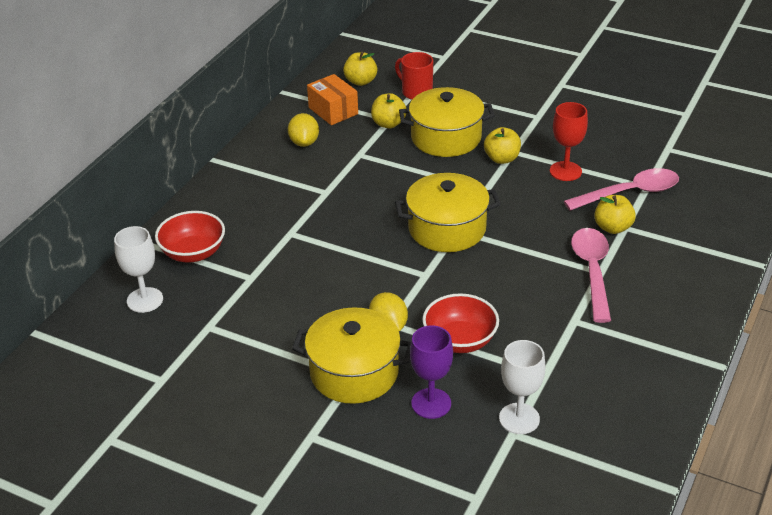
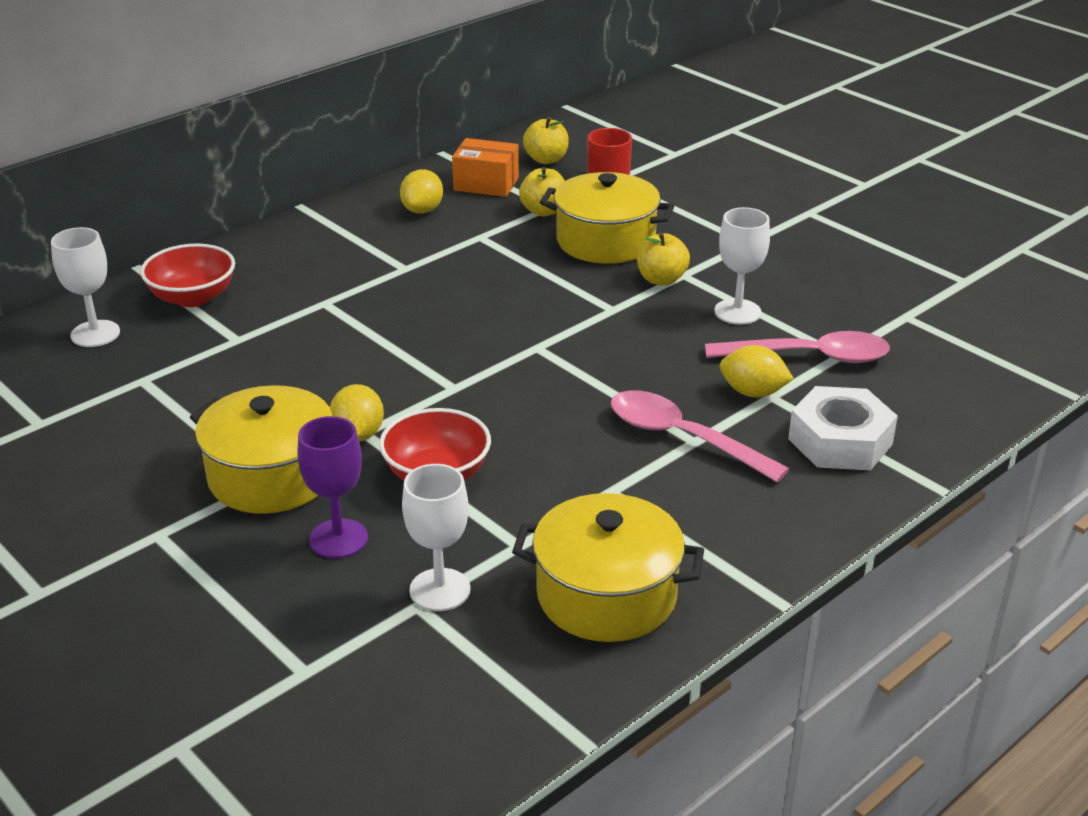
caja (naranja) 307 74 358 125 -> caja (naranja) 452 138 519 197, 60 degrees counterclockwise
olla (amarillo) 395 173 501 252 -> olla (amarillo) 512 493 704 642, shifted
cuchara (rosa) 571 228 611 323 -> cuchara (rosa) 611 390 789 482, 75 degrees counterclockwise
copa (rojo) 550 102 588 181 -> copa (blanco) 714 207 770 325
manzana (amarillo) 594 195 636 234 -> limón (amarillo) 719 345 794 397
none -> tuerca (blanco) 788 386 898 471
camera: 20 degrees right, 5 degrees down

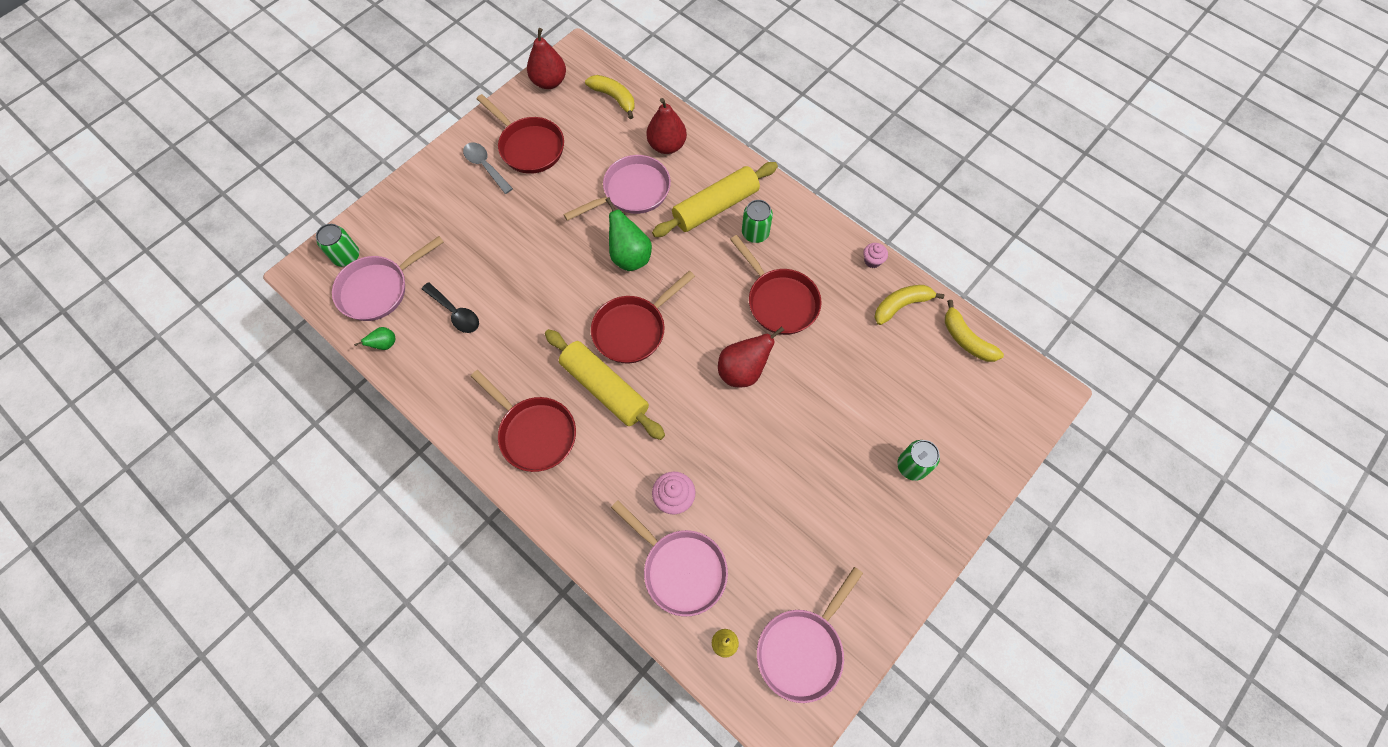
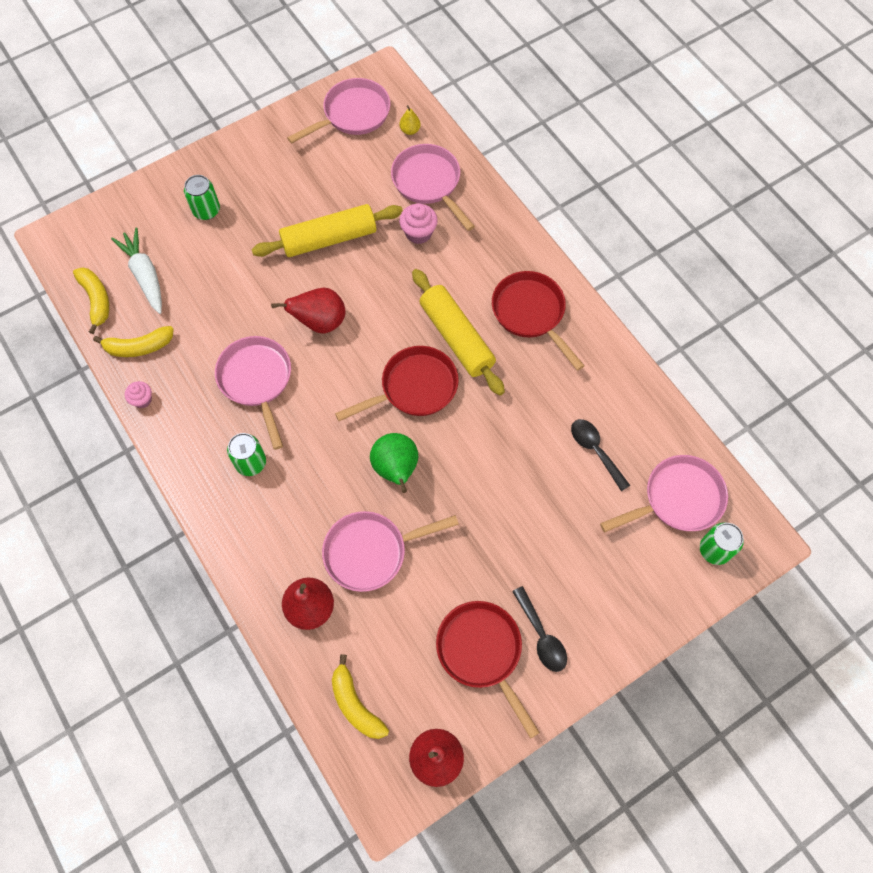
none -> zanahoria (blanco) 111 227 162 314
sartén (rojo) 730 235 822 335 -> sartén (rosa) 215 336 291 450
rodillo (amarillo) 652 162 778 237 -> rodillo (amarillo) 251 204 403 257, shifted
cuchara (gris) 463 142 513 194 -> cuchara (negro) 512 586 567 672
pera (verde) 354 327 395 350 -> none
camera: 165 degrees left, 0 degrees up

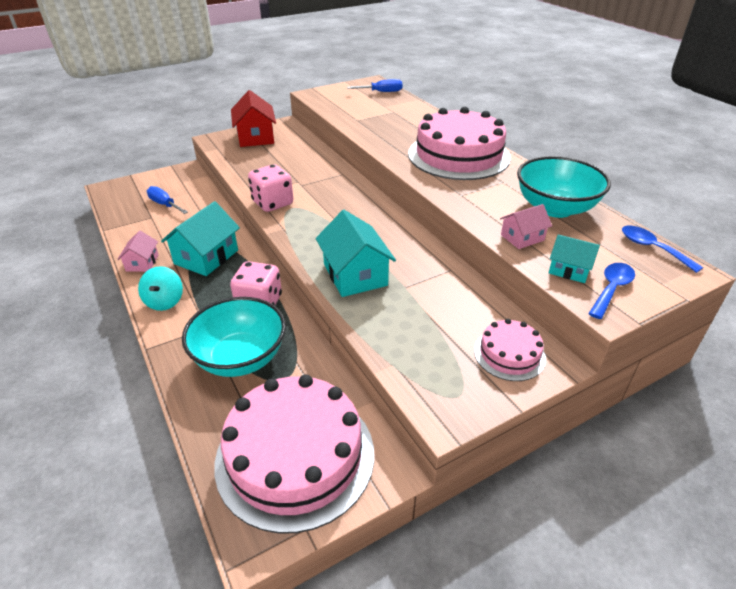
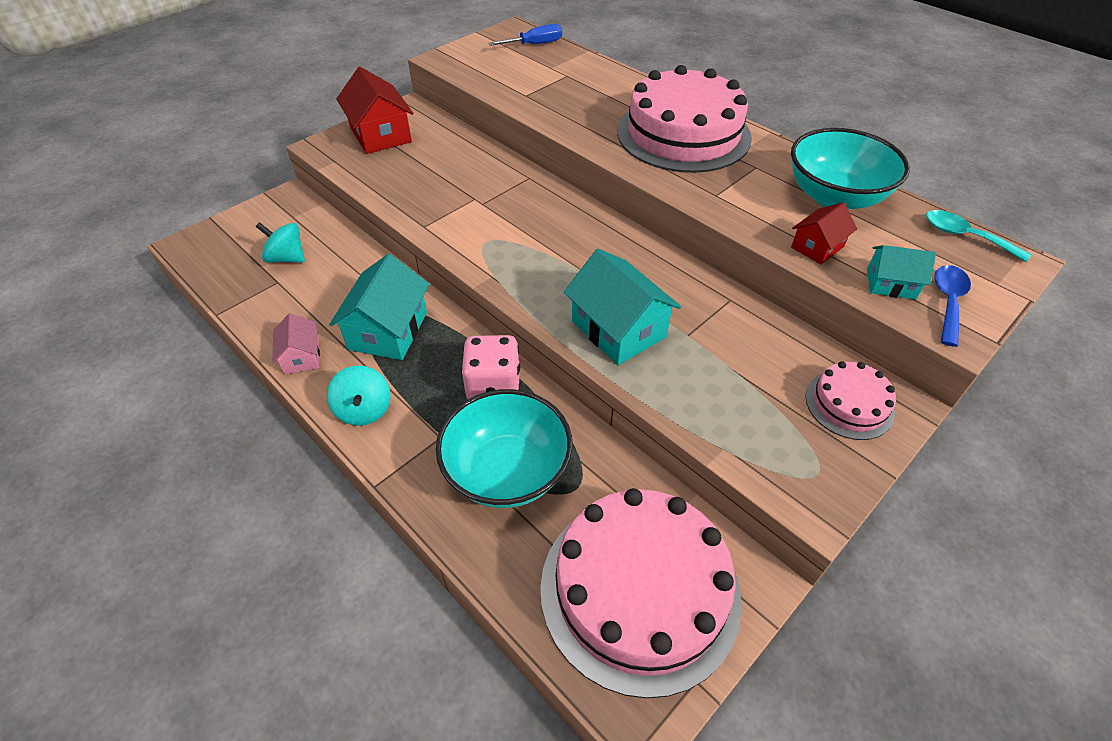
destornillador (azul) 147 186 188 214 -> peonza (turquesa) 256 222 305 263
casa (rosa) 500 204 552 249 -> casa (rojo) 791 202 857 265
cuchara (azul) 622 226 703 273 -> cuchara (turquesa) 926 210 1031 262
dado (rosa) 248 164 293 212 -> none
camera: 15 degrees left, 10 degrees up

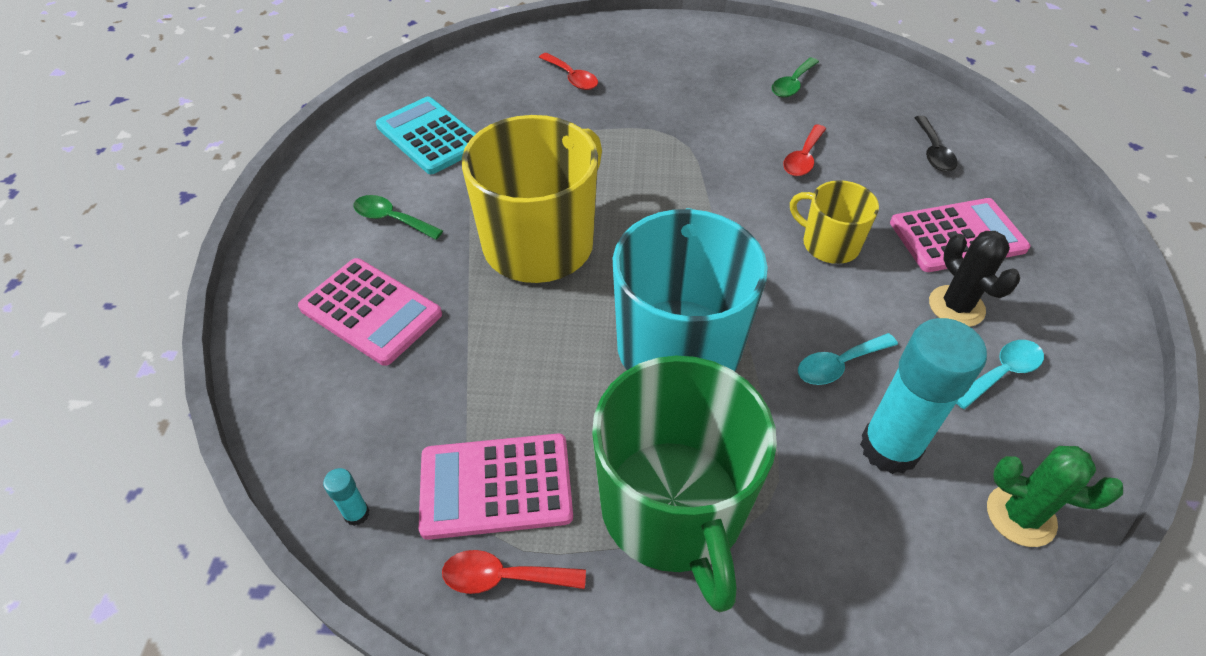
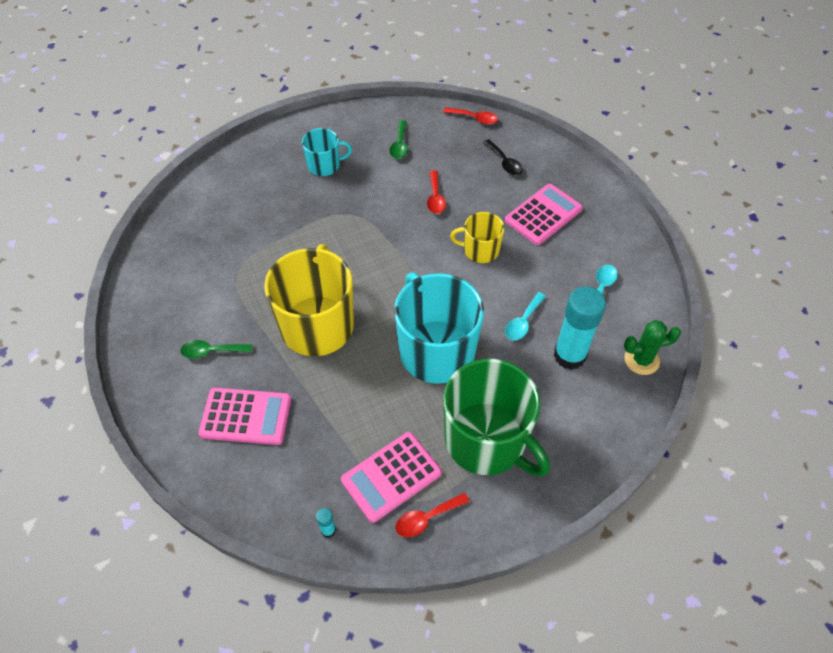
none -> taza (turquesa) 302 128 352 176
cuchara (rojo) 539 53 598 90 -> cuchara (rojo) 443 107 498 124, shifted
calculadora (turquesa) 376 97 476 174 -> none
cactus (negro) 929 231 1020 327 -> none
camera: 30 degrees left, 5 degrees up

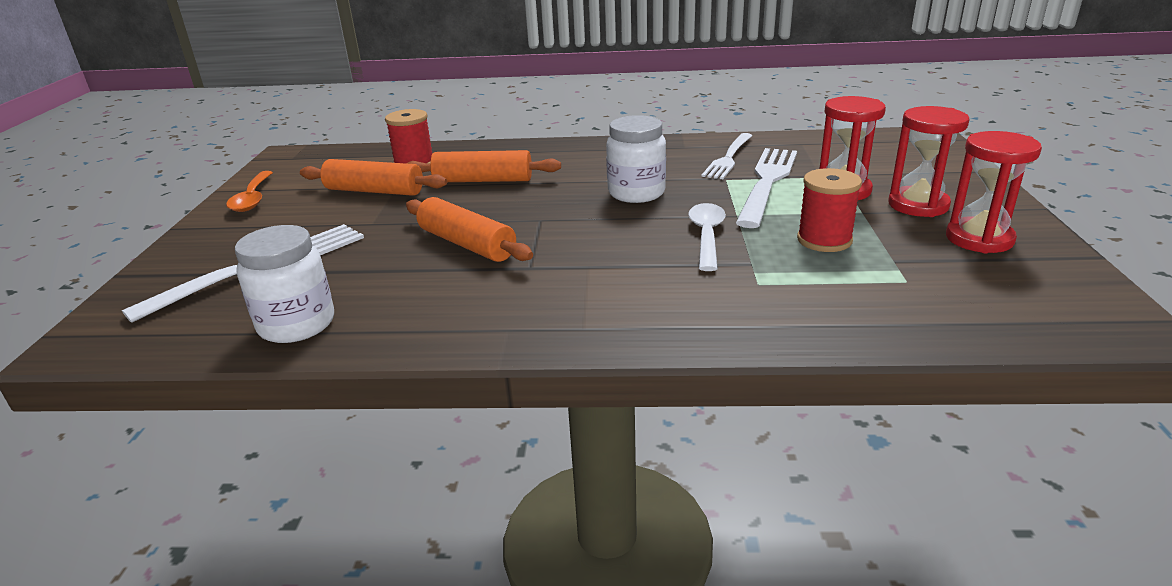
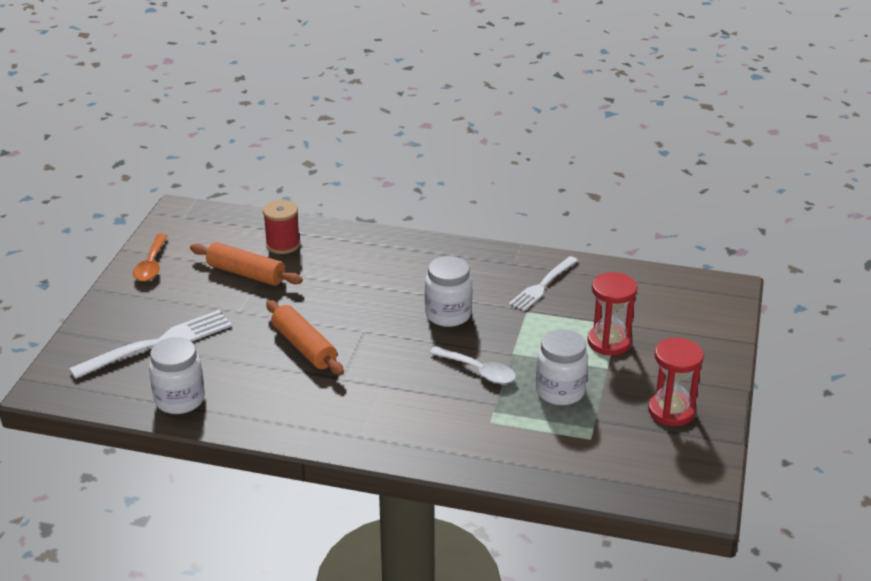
cuchara (blanco) 688 203 726 271 -> cuchara (blanco) 429 346 516 384, 105 degrees clockwise
carrete (rojo) 797 168 862 252 -> tarro (blanco) 536 329 588 405
rodillo (naranja) 406 150 561 182 -> none
tenedor (blanco) 736 148 797 228 -> none
reloj de arena (rojo) 888 106 970 217 -> none
camera: 10 degrees right, 5 degrees up

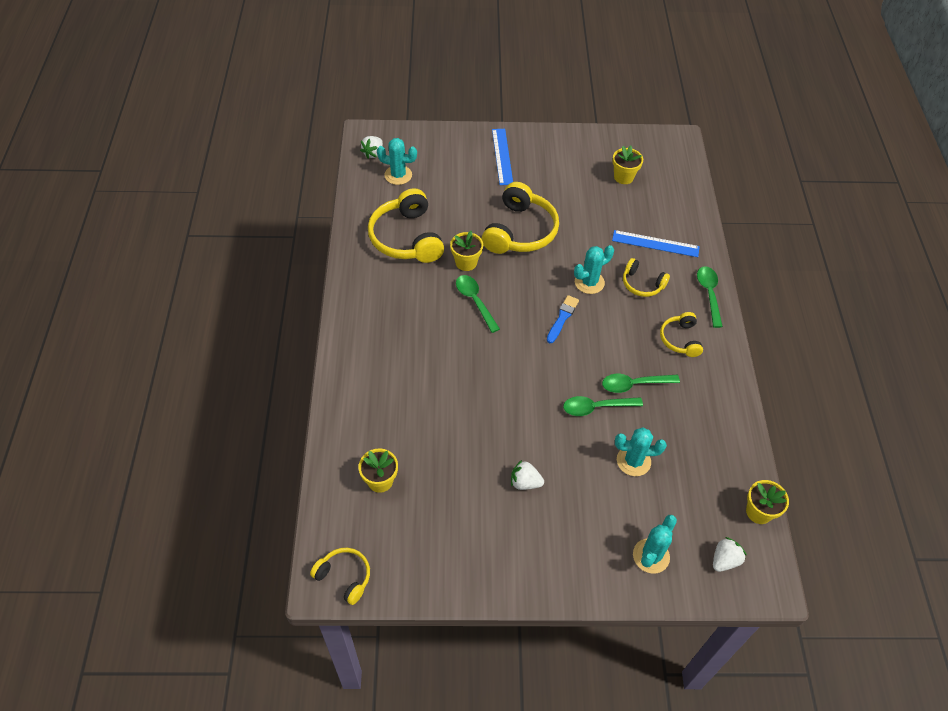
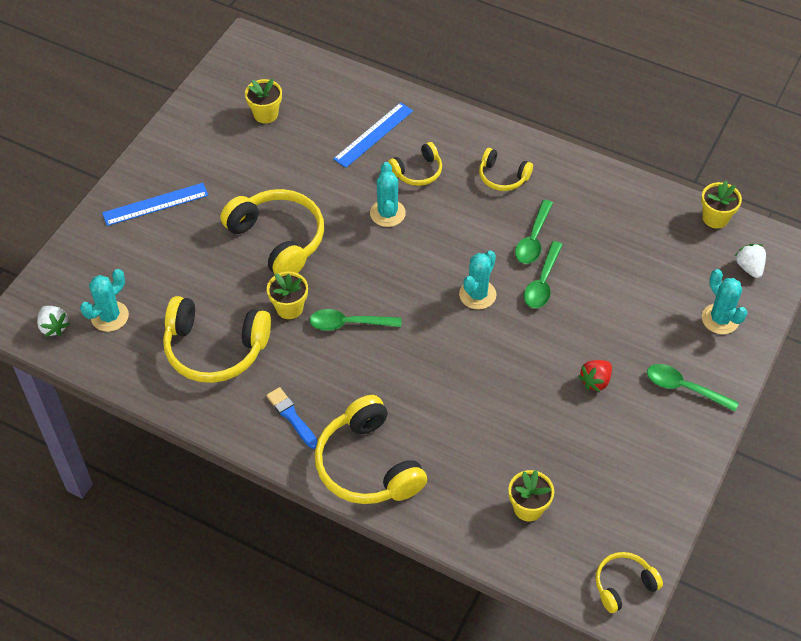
regla (azul) 492 129 513 185 -> regla (azul) 102 183 208 226, 45 degrees counterclockwise
pincel (azul) 547 295 579 343 -> pincel (azul) 266 387 317 449, shifted
none -> auriculares (amarillo) 315 395 427 504
cactus (turquesa) 615 427 667 476 -> cactus (turquesa) 459 251 496 310, shifted
fresa (blanco) 511 460 544 490 -> fresa (rojo) 578 360 612 392
cuchara (verde) 697 266 723 328 -> cuchara (verde) 647 364 739 412, shifted
camera: 60 degrees left, 0 degrees up

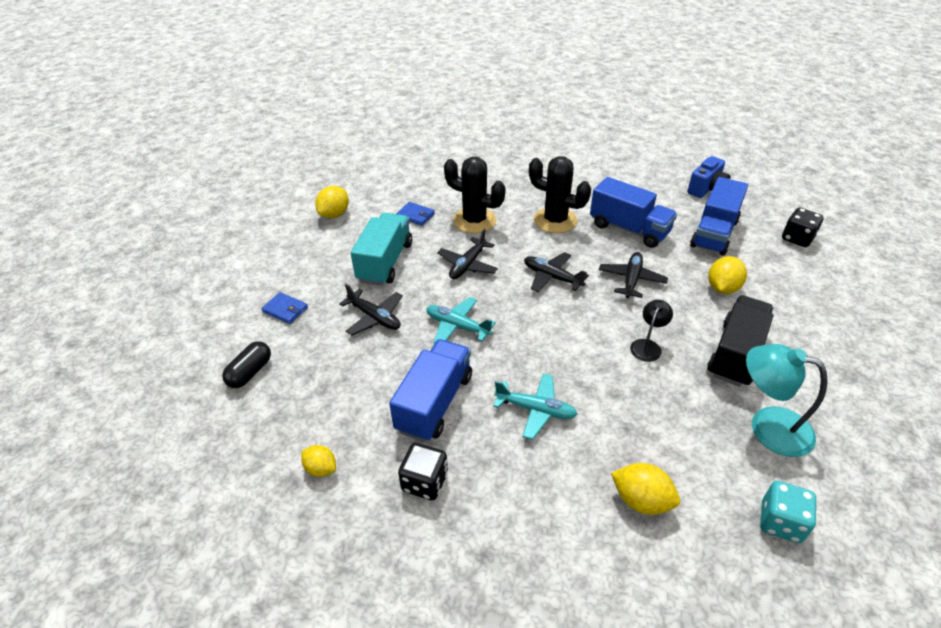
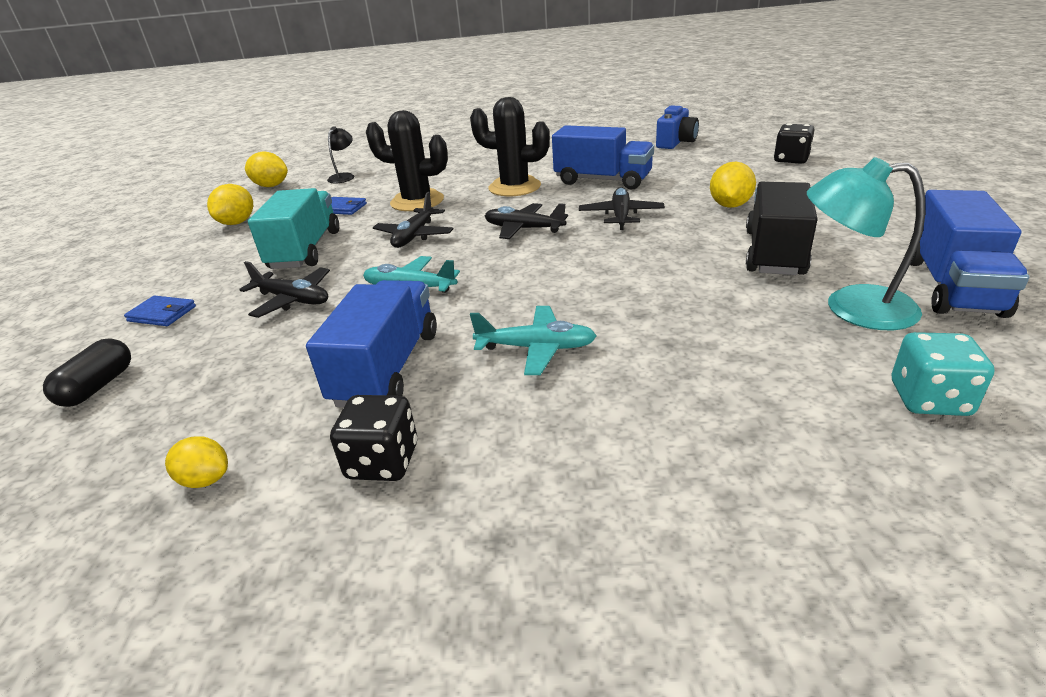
limón (amarillo) 611 463 680 515 -> limón (amarillo) 245 151 288 187, shifted
lámpara (negro) 630 300 673 362 -> lámpara (negro) 327 126 354 183, shifted
camión (azul) 690 177 748 256 -> camión (azul) 910 190 1029 318, shifted
camera: 10 degrees left, 10 degrees down

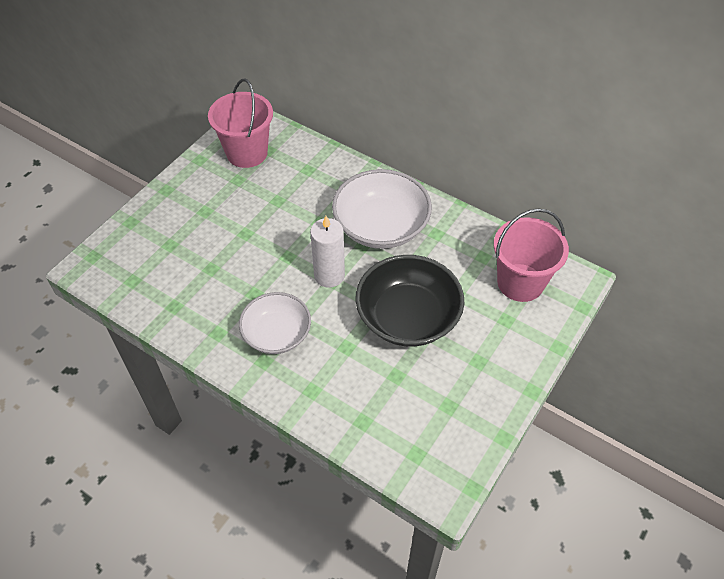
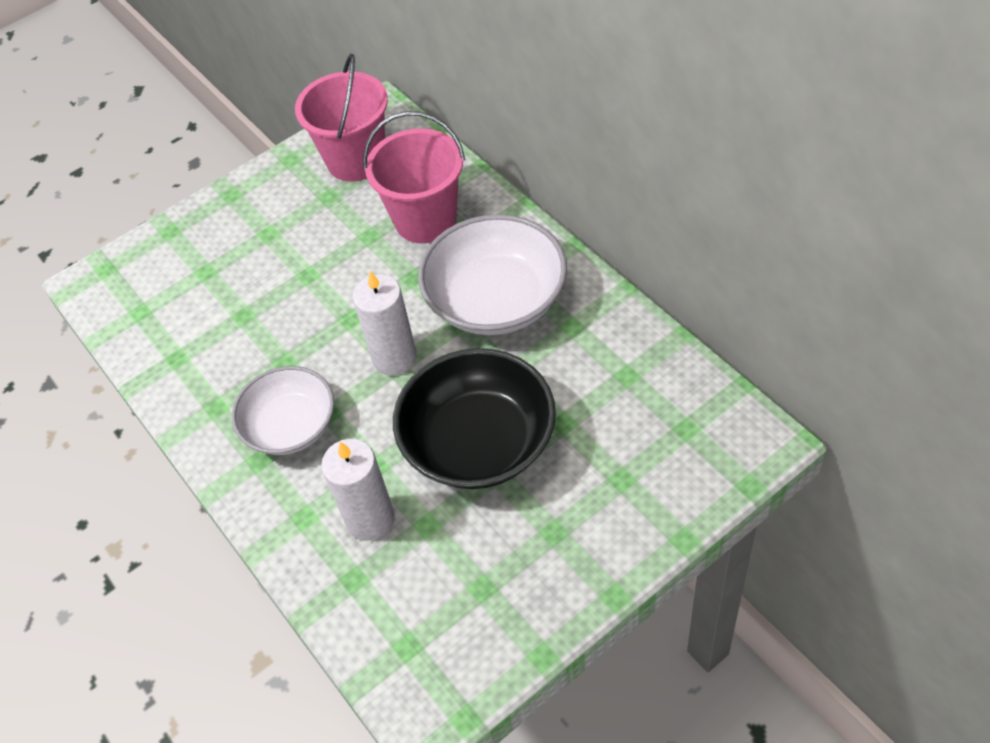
none -> vela (blanco) 321 439 395 540
balde (rosa) 494 208 569 302 -> balde (rosa) 363 111 465 243, shifted
camera: 25 degrees right, 0 degrees up

